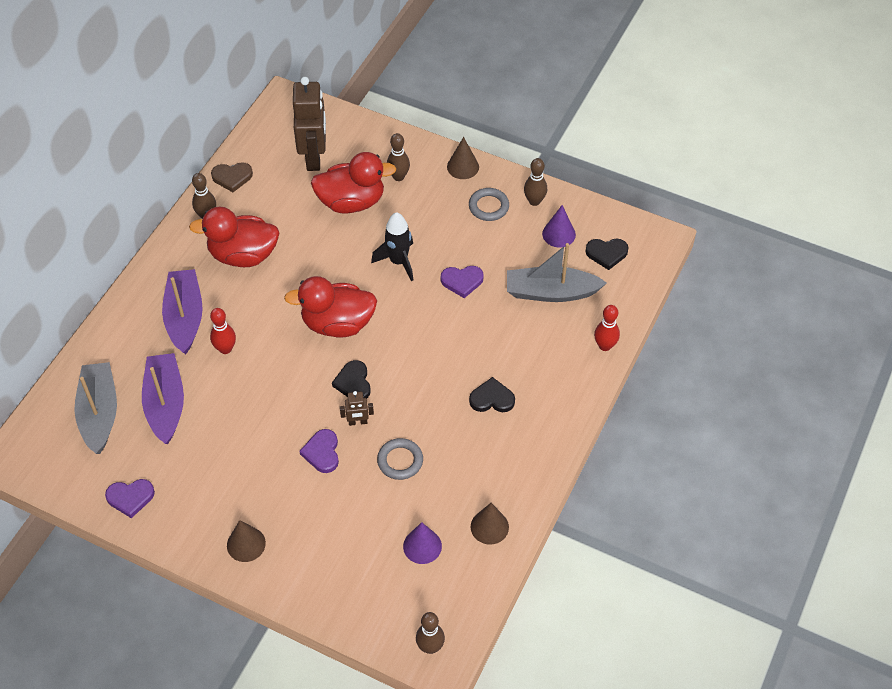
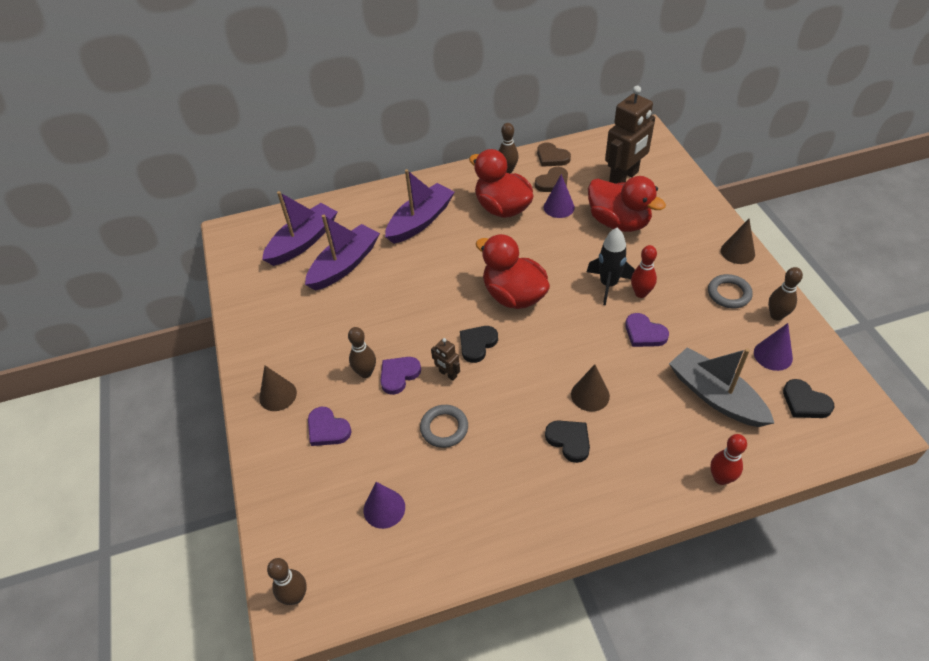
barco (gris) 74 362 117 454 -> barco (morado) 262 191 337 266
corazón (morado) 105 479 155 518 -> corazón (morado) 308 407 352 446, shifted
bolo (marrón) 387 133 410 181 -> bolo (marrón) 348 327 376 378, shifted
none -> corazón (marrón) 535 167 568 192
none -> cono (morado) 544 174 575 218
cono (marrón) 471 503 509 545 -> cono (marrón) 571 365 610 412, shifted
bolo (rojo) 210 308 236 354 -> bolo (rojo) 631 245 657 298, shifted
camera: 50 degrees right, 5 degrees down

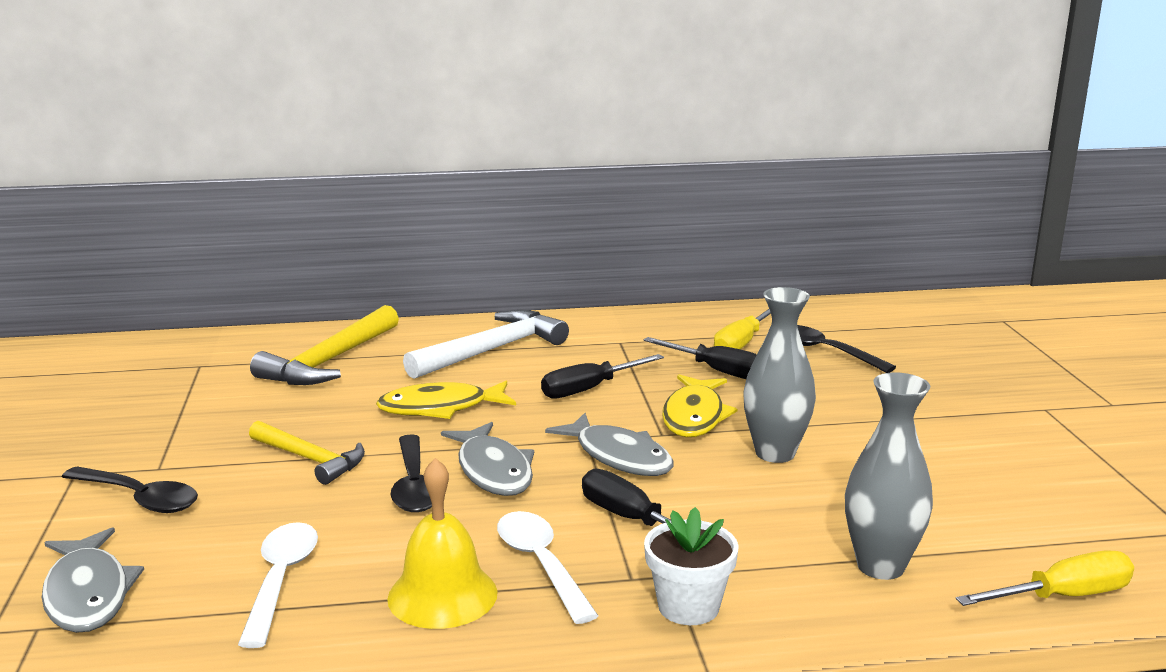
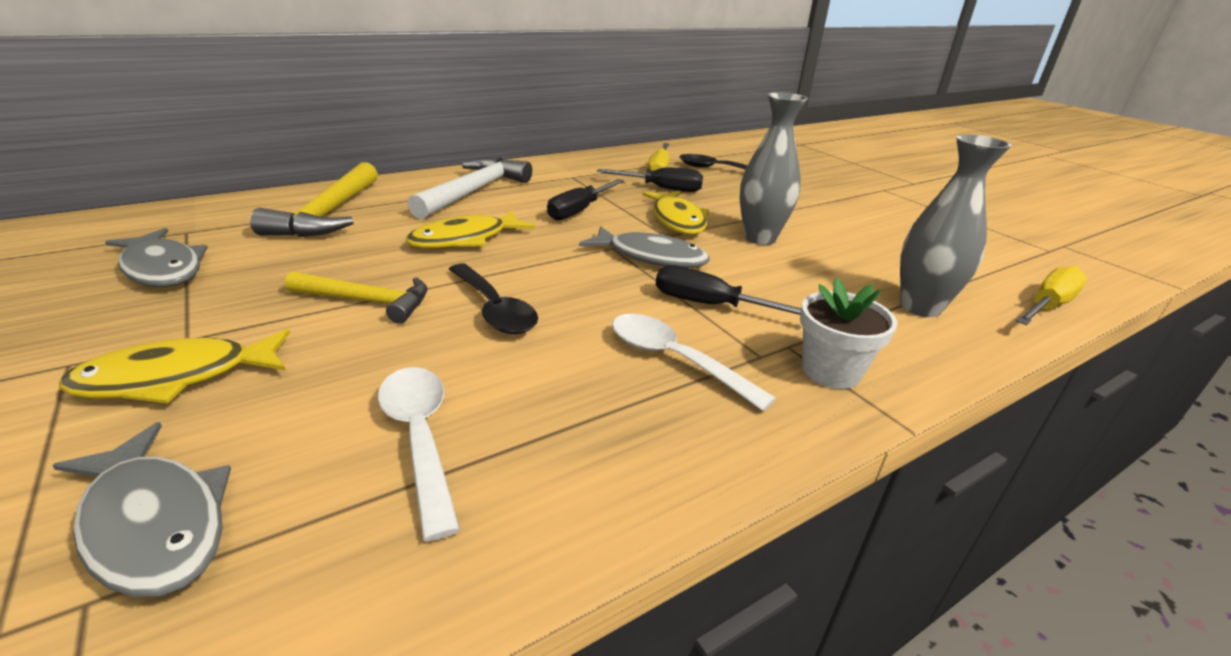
cuchara (negro) 62 466 198 513 -> pez (amarillo) 59 329 290 403
pez (gris) 441 422 534 496 -> pez (gris) 105 228 208 287, shifted
campana (amarillo) 387 458 498 629 -> none
camera: 25 degrees left, 10 degrees up

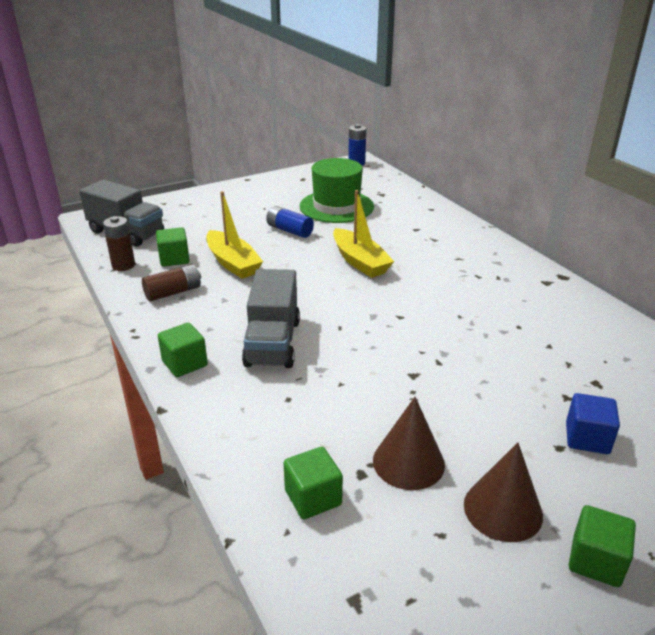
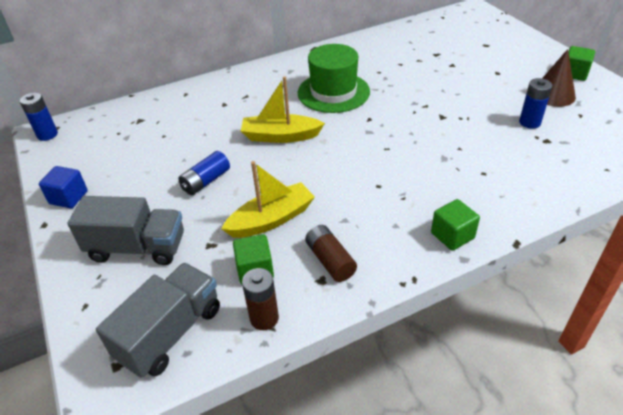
cubo (azul) 566 393 620 454 -> cubo (azul) 39 166 88 209, shifted
camión (gris) 242 269 300 368 -> camión (gris) 67 196 184 265, shifted
barco (amarillo) 333 190 394 278 -> barco (amarillo) 241 76 325 143, 150 degrees counterclockwise
sombrero (verde) 300 158 374 223 -> sombrero (verde) 298 44 370 113, shifted
cono (marrón) 373 397 445 490 -> pila (azul) 519 78 553 129
cubo (verde) 283 447 343 519 -> none
camera: 85 degrees left, 10 degrees up

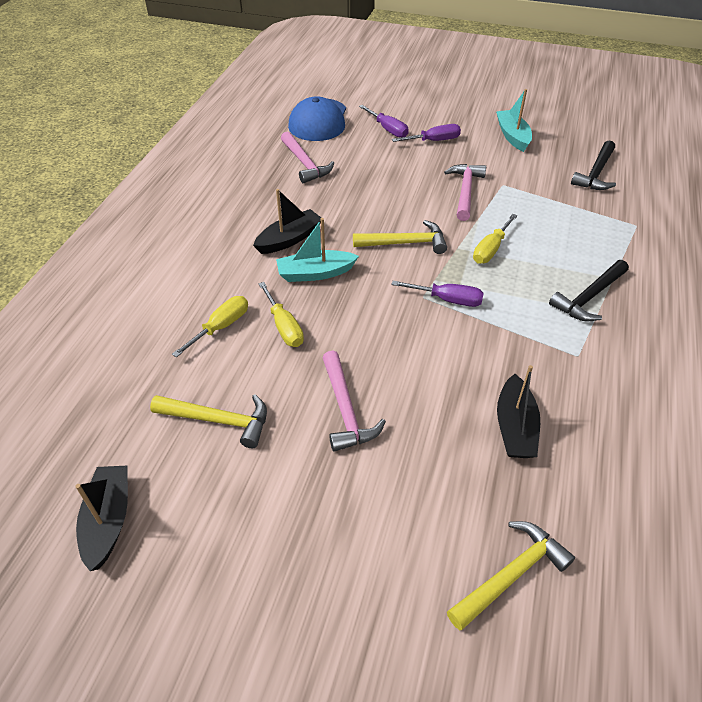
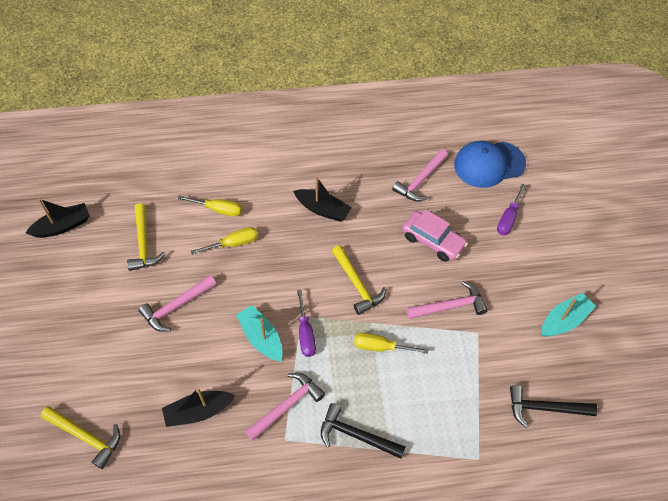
destornillador (amarillo) 258 282 304 347 -> destornillador (amarillo) 191 227 258 255, 150 degrees counterclockwise
barco (turquesa) 276 218 359 282 -> barco (turquesa) 236 305 283 361, shifted
none -> martillo (rosa) 245 373 325 441
none -> coche (rosa) 402 209 468 262
destornillador (morado) 392 124 461 142 -> none
camera: 65 degrees right, 10 degrees up

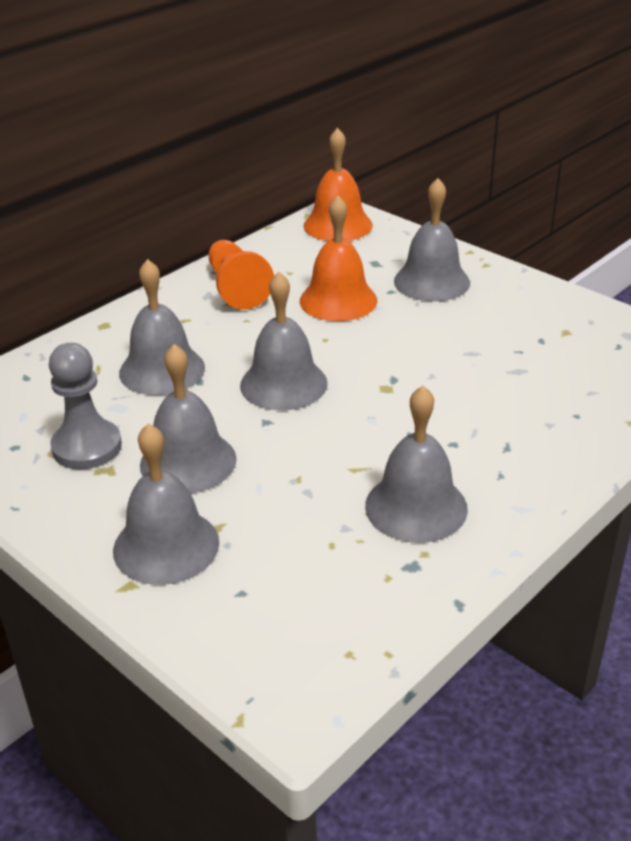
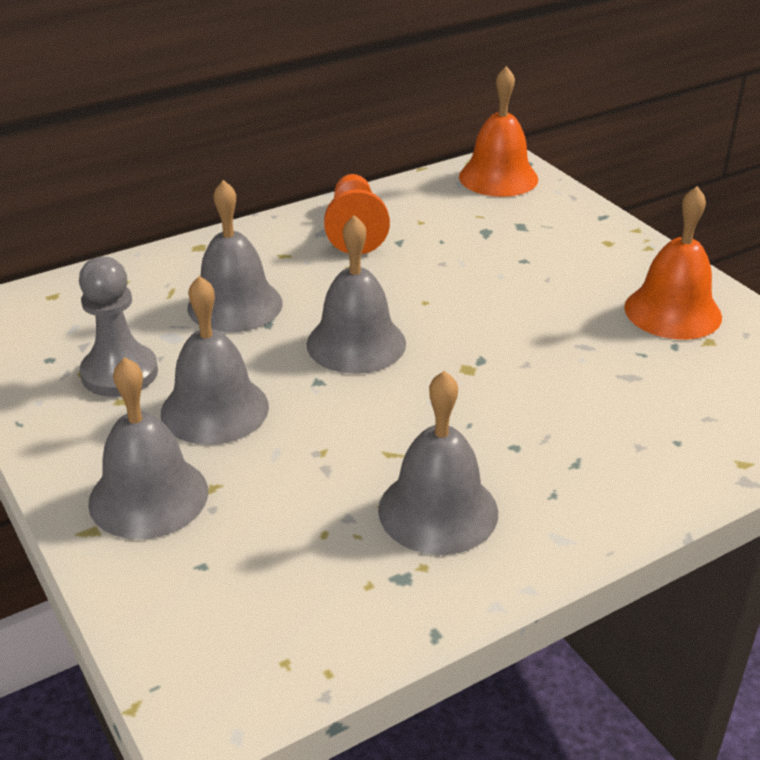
campana (naranja) 300 195 377 321 -> campana (naranja) 624 186 722 340, shifted
campana (gris) 394 178 470 302 -> none
camera: 15 degrees right, 0 degrees up

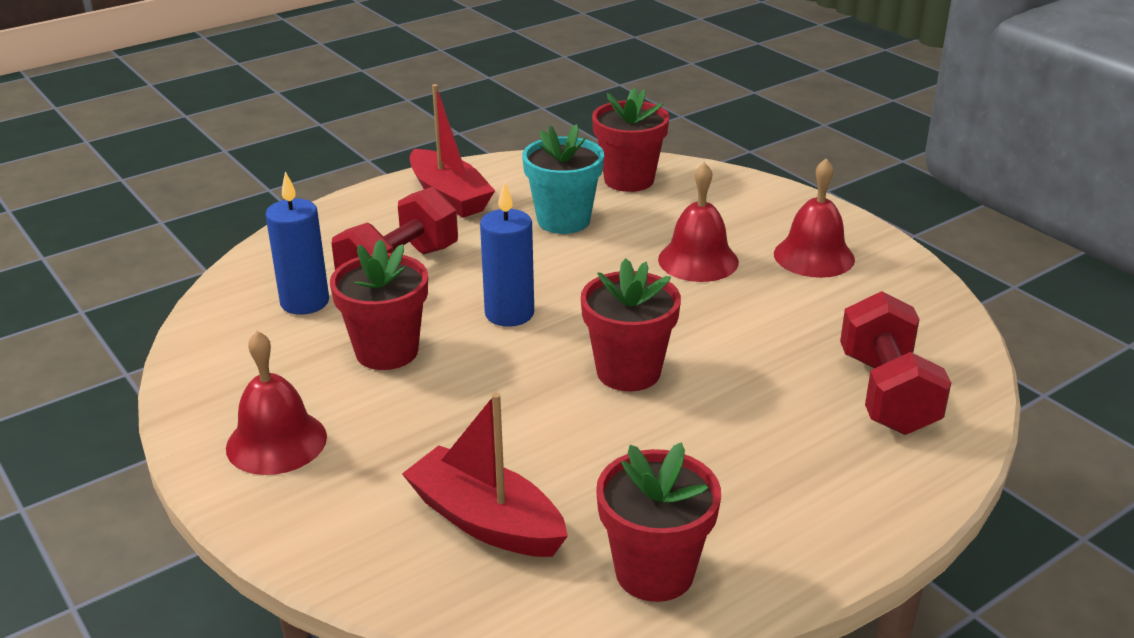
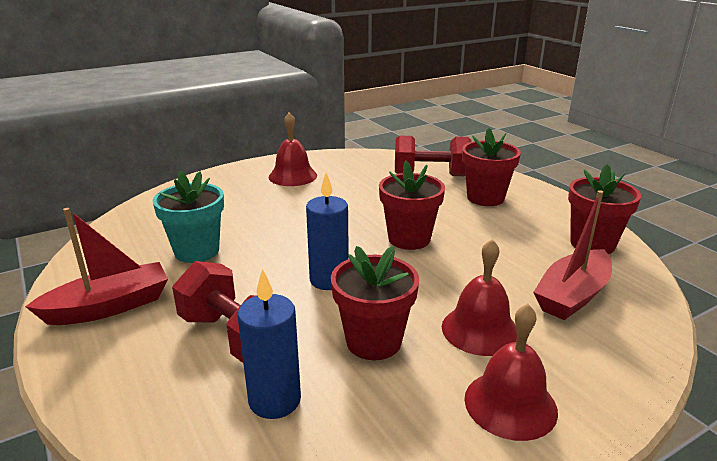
campana (rojo) 658 162 739 282 -> campana (rojo) 442 239 517 356, shifted
maceta (rojo) 592 88 669 192 -> maceta (rojo) 462 128 521 206, shifted
camera: 85 degrees left, 5 degrees down

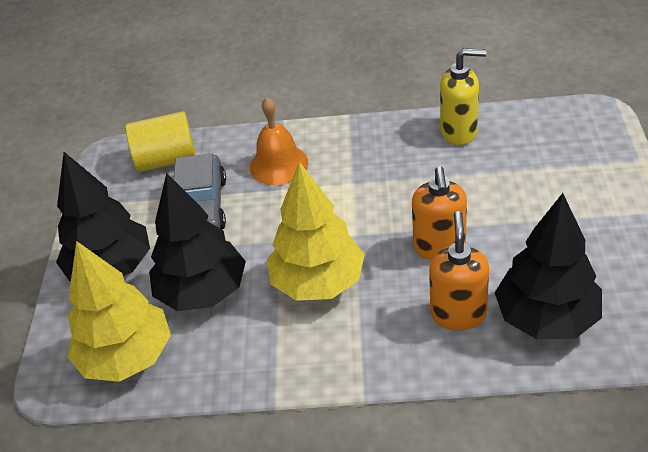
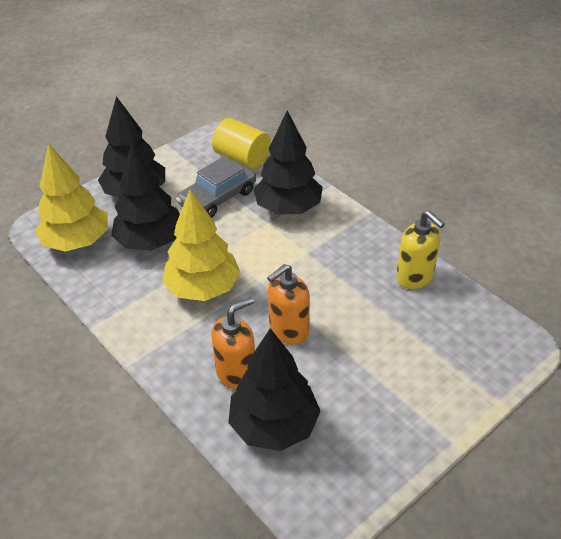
campana (naranja) 250 97 308 185 -> árbol (negro) 253 111 323 215
camera: 45 degrees right, 0 degrees up

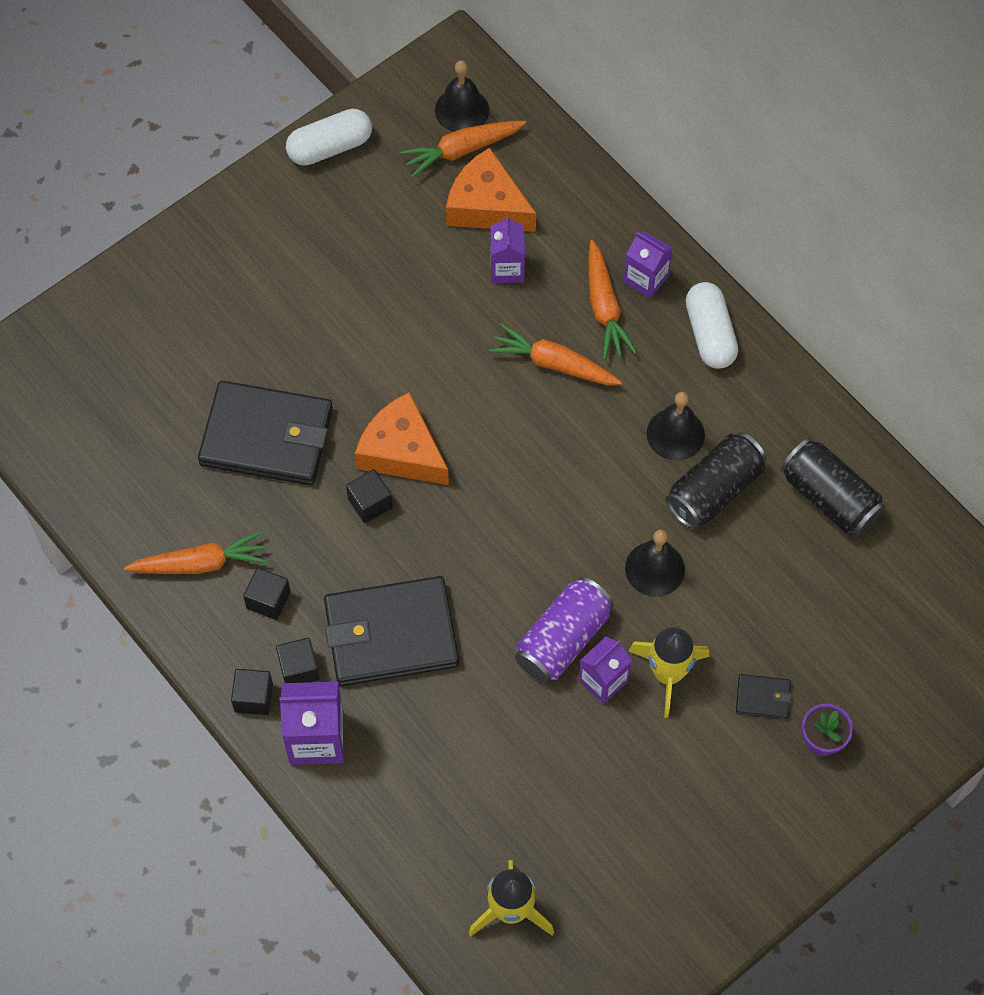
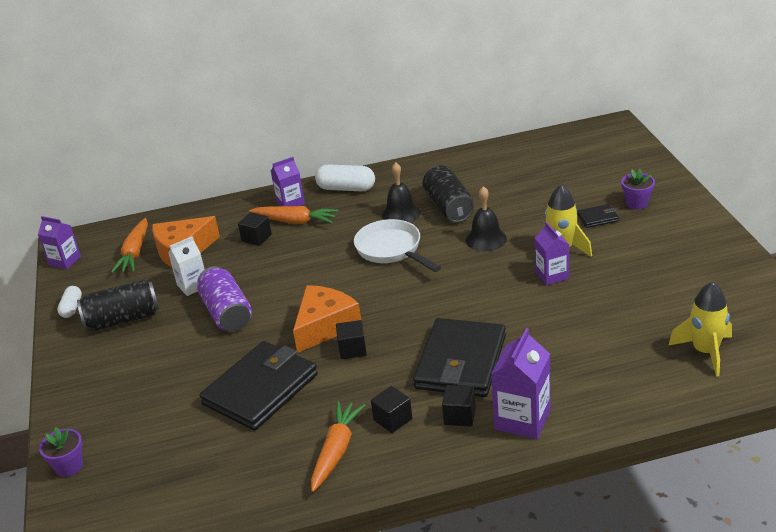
cartón de leche (morado) 490 216 525 283 -> cartón de leche (morado) 38 216 81 269, shifted
none -> maceta (morado) 39 427 83 477
cápsula (blanco) 286 109 372 166 -> cápsula (blanco) 57 286 82 318, x0.60
lata (negro) 781 438 885 537 -> lata (negro) 77 279 159 331, shifted
none -> cartón de leche (blanco) 168 236 205 296
lata (morado) 515 577 614 683 -> lata (morado) 197 266 252 331, shifted
cubo (negro) 231 669 273 715 -> cubo (negro) 238 212 272 246, shifted
queso (naranja) 355 392 449 485 -> queso (naranja) 293 285 361 353, 150 degrees clockwise
none -> sartén (blanco) 354 219 441 272
cartera (negro) 736 674 792 719 -> cartera (negro) 577 204 619 228, 45 degrees clockwise
campana (negro) 435 61 489 132 -> none
zanahoria (naranja) 489 324 622 385 -> none
camera: 60 degrees left, 30 degrees down

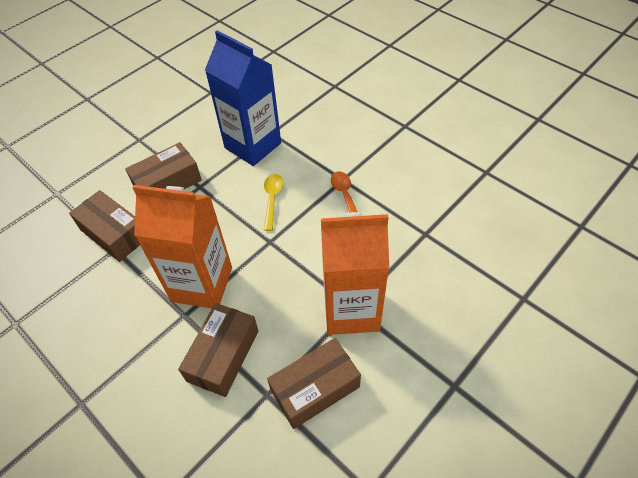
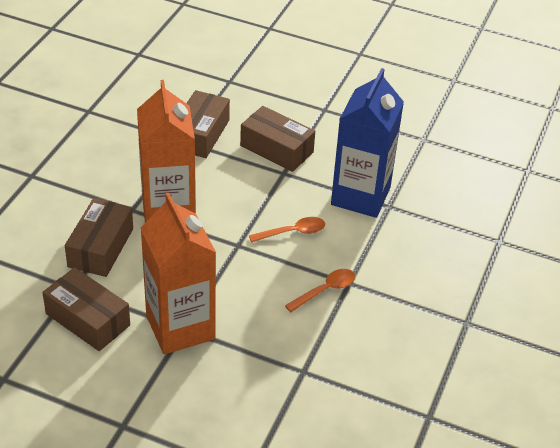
caja (marrón) 178 303 258 397 -> caja (marrón) 65 198 133 277, 75 degrees counterclockwise
cuchara (amarillo) 264 174 284 231 -> cuchara (naranja) 249 217 325 242
camera: 65 degrees right, 10 degrees down

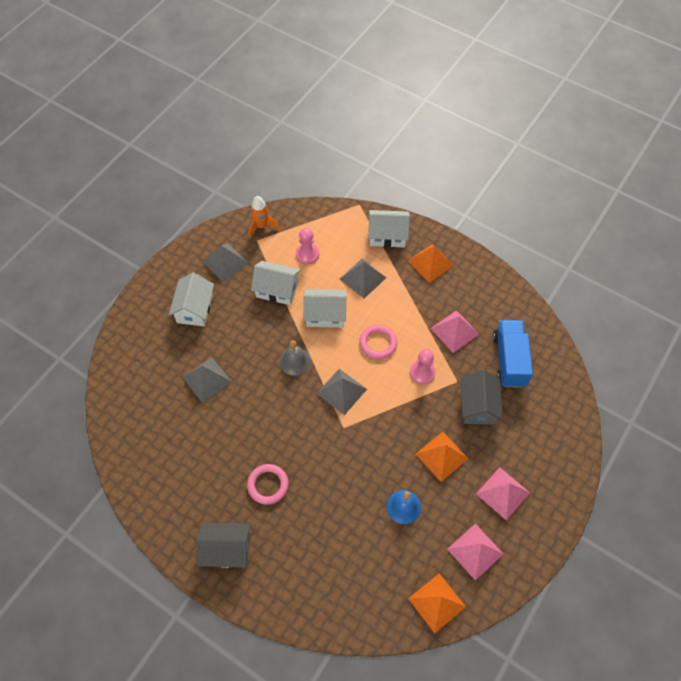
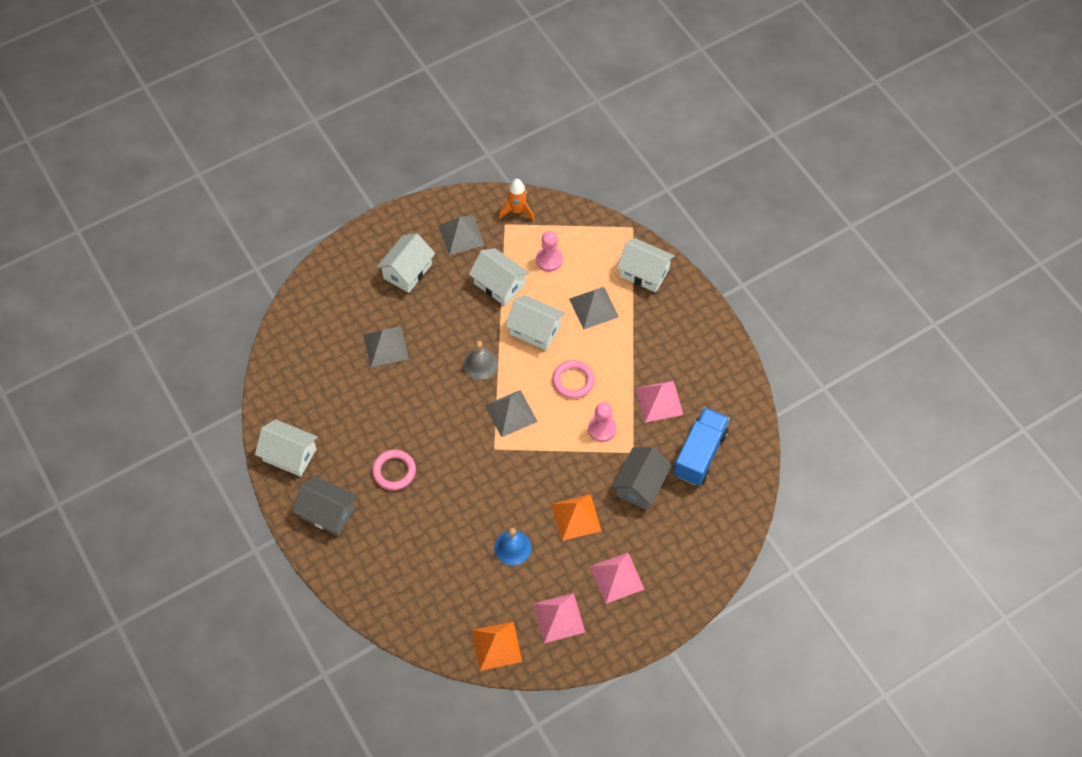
none -> casa (blanco) 255 419 318 477
pirámide (naranja) 408 244 454 283 -> none
camera: 25 degrees right, 0 degrees up

